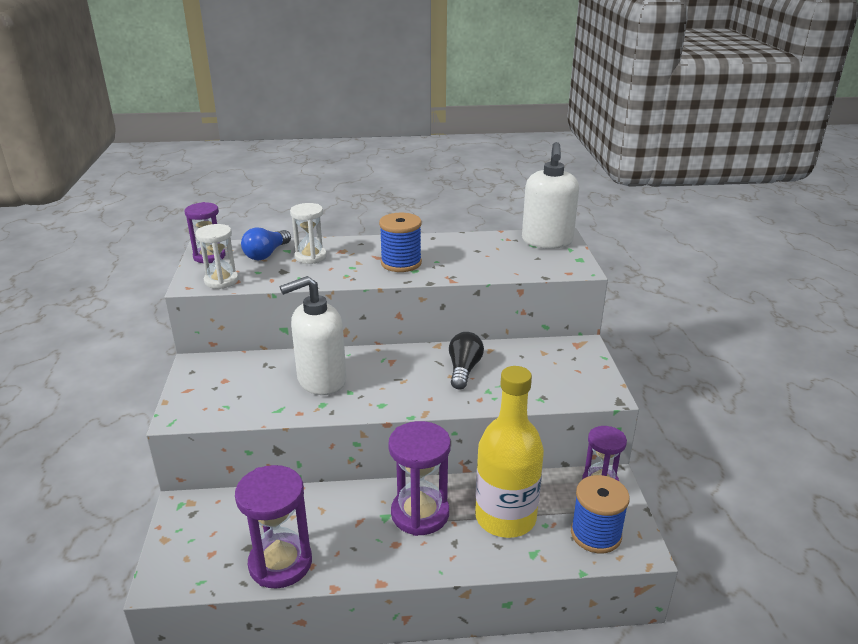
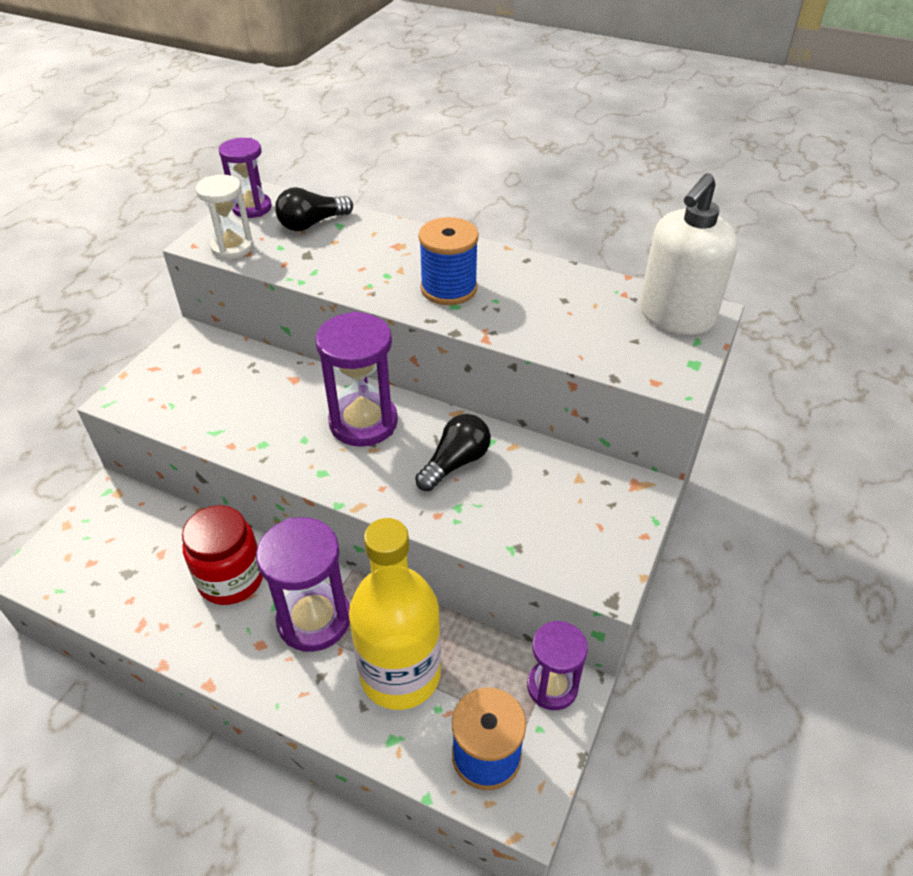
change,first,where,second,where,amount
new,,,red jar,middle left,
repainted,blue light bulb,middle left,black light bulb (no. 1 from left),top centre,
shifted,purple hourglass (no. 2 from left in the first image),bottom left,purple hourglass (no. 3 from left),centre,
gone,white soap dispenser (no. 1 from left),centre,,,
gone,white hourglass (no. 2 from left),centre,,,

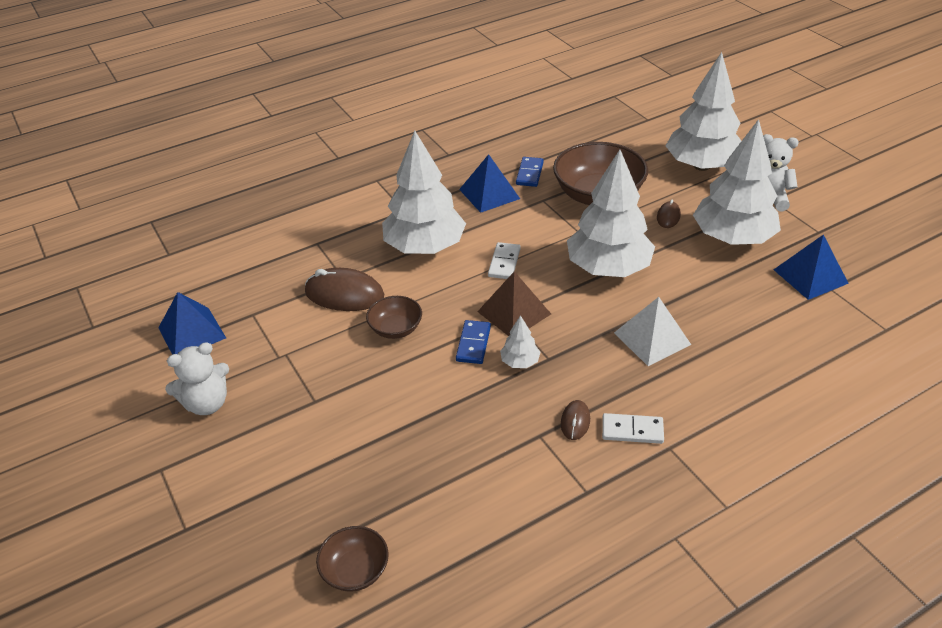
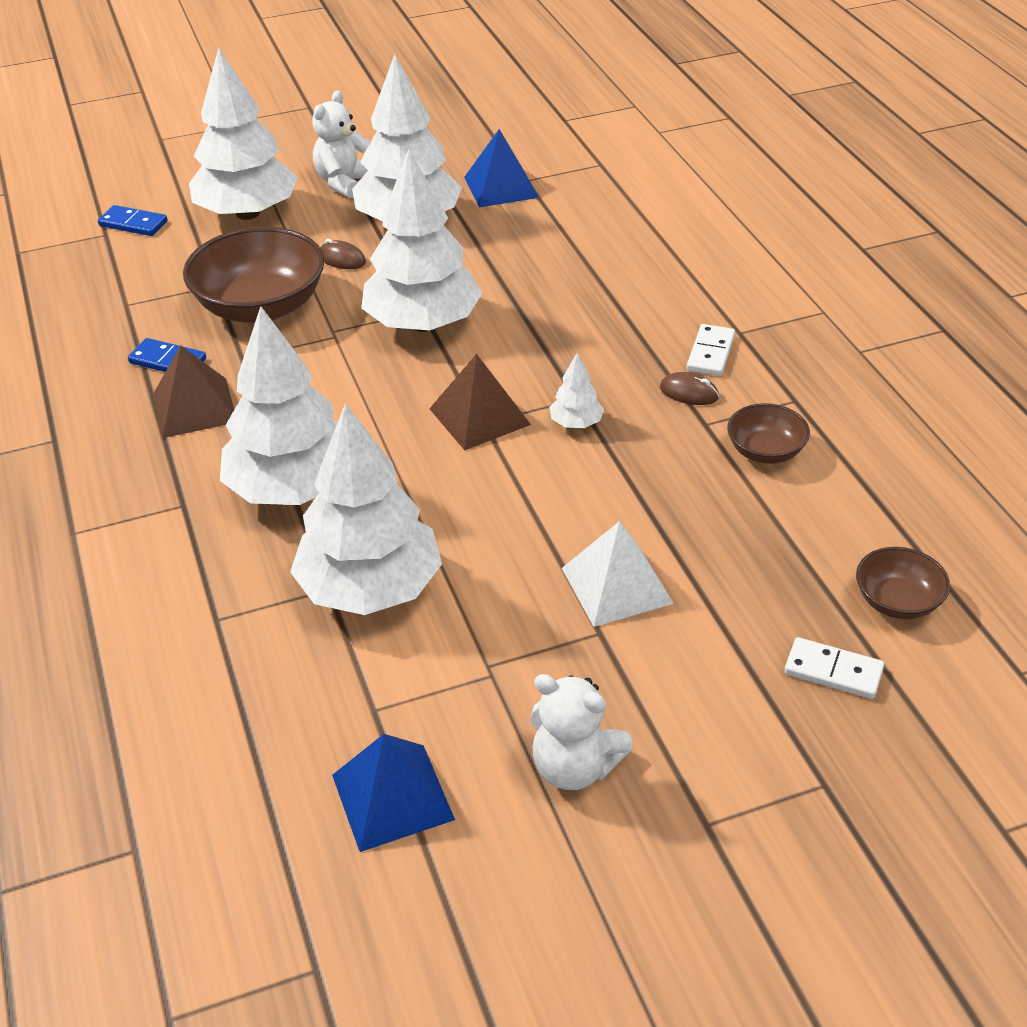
change,first,where,second,where,amount
shifted,blue domino (no. 1 from left),centre,,top left,
repainted,blue pyramid (no. 2 from left),top centre,brown pyramid (no. 1 from left),middle left,
swapped,brown mouse (no. 1 from left),centre,white tree (no. 3 from left),centre,
rotated,white teddy bear (no. 1 from left in the first image),middle left,white teddy bear (no. 2 from left),bottom centre,135 degrees clockwise
shifted,white pyramid,middle right,,centre,
shifted,brown bowl (no. 2 from left),centre,,middle right,
shifted,white domino (no. 1 from left in the first image),centre,white domino (no. 2 from left),middle right,

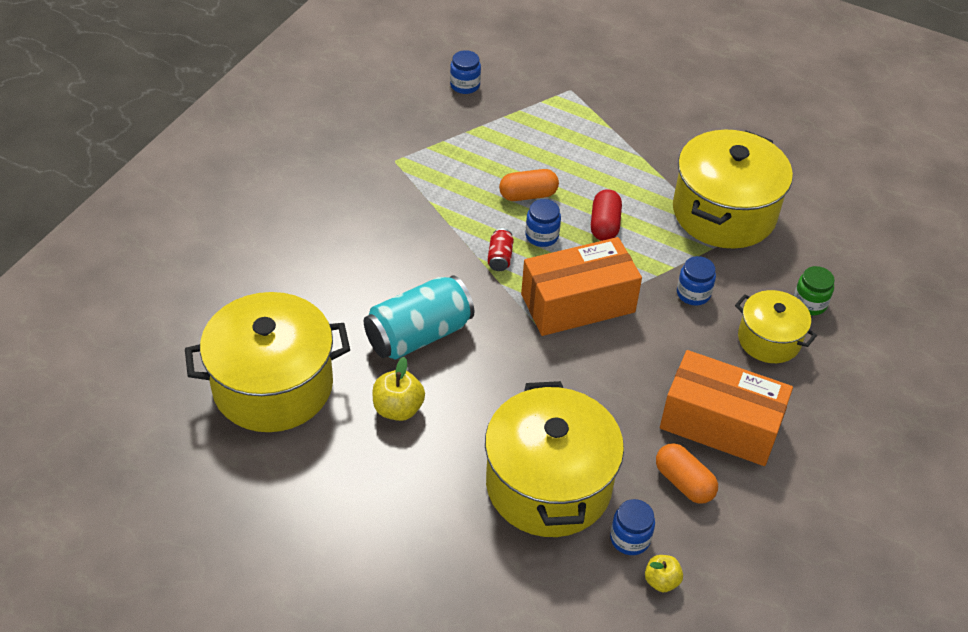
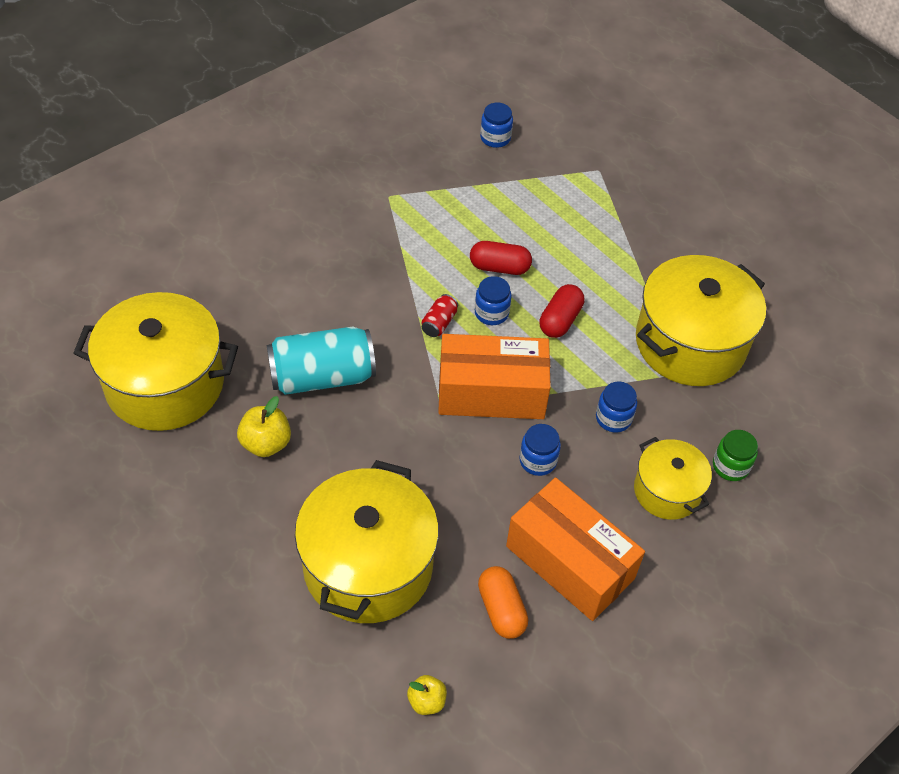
change,first,where,second,where,amount
repainted,orange capsule (no. 1 from left),top centre,red capsule (no. 1 from left),centre,
shifted,blue jar (no. 3 from left),bottom centre,,centre,

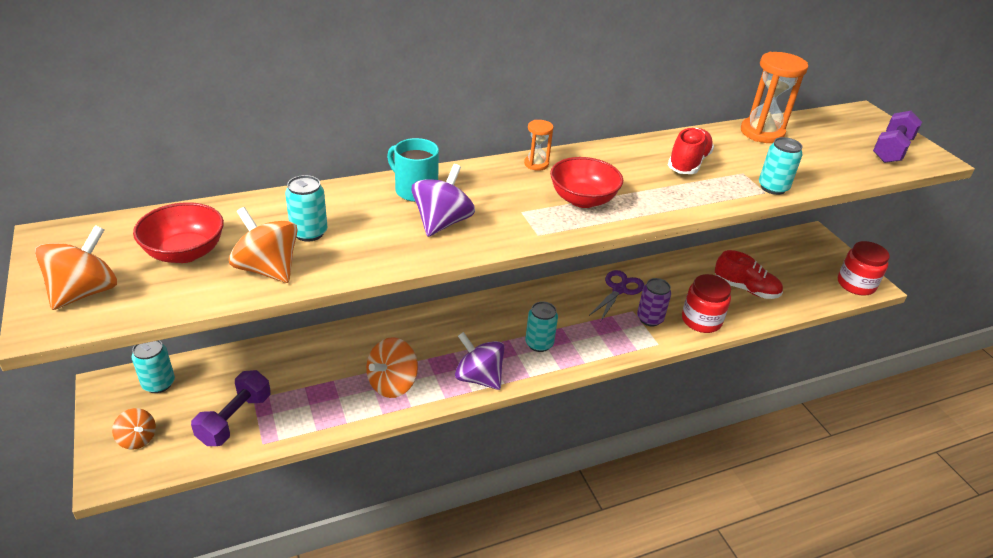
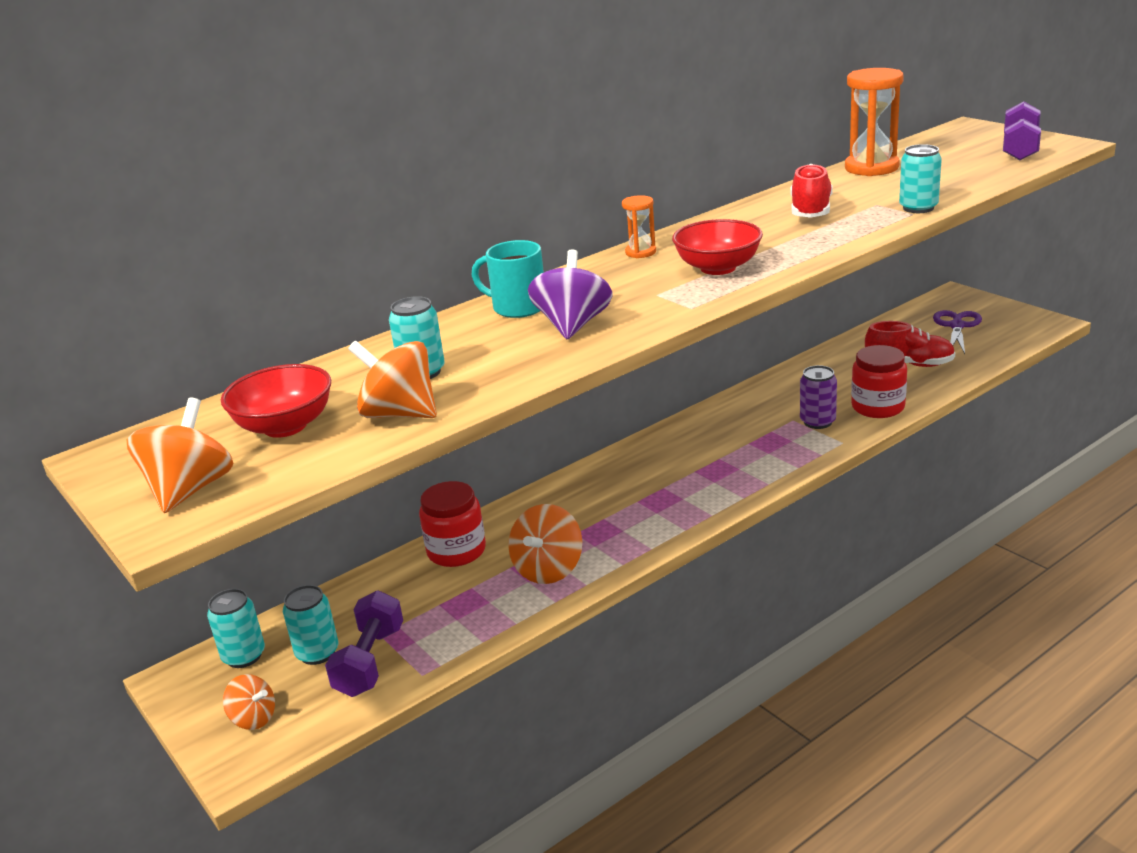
change,first,where,second,where,amount
shifted,turquoise can (no. 3 from left in the first image),centre,turquoise can (no. 2 from left),bottom left,
shifted,red jar (no. 2 from left in the first image),middle right,red jar (no. 1 from left),centre,
shifted,purple scissors,centre,,middle right,
gone,purple spinning top (no. 2 from left),centre,,,

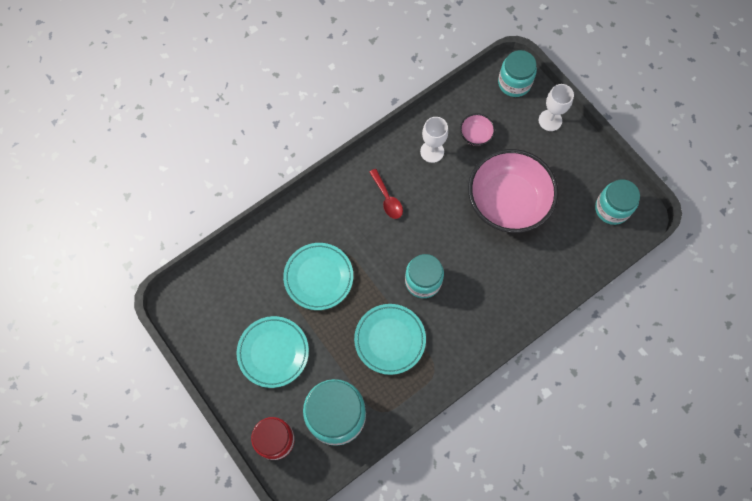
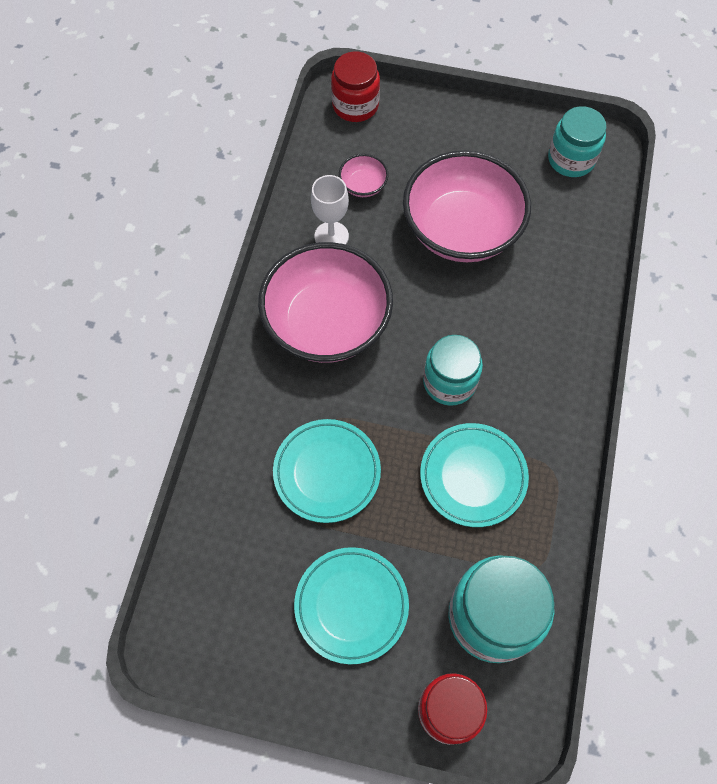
change,first,where,second,where,amount
swapped,red spoon,centre,pink bowl (no. 1 from left),centre,
repainted,turquoise jar (no. 3 from left),top right,red jar (no. 1 from left),top centre,
gone,white goblet (no. 2 from left),top right,,,

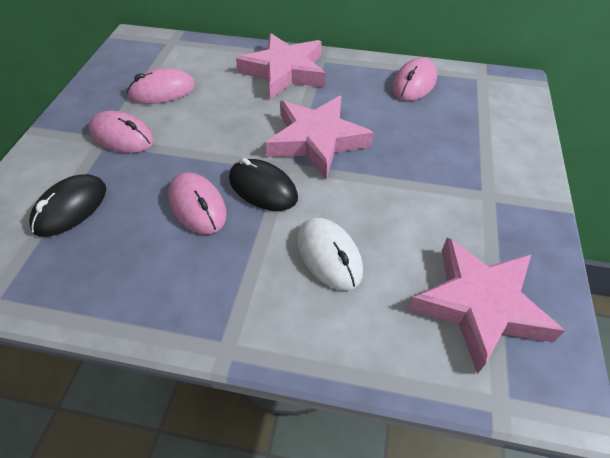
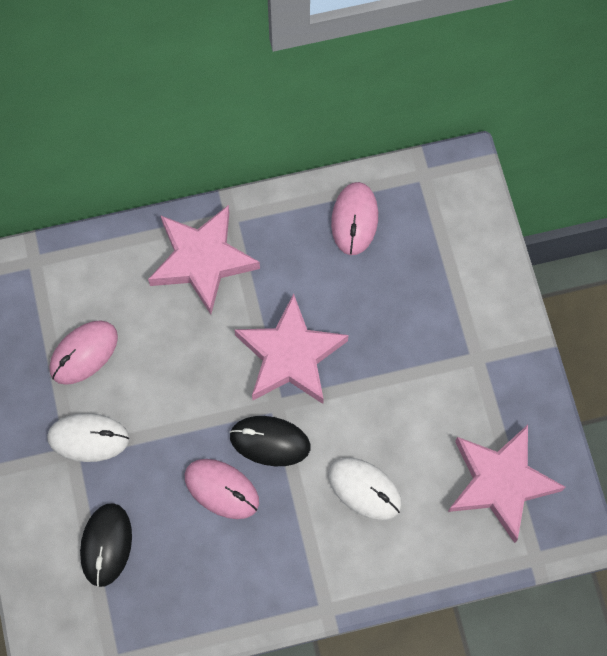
change,first,where,second,where,amount
repainted,pink mouse (no. 1 from left),top left,white mouse (no. 1 from left),middle left,

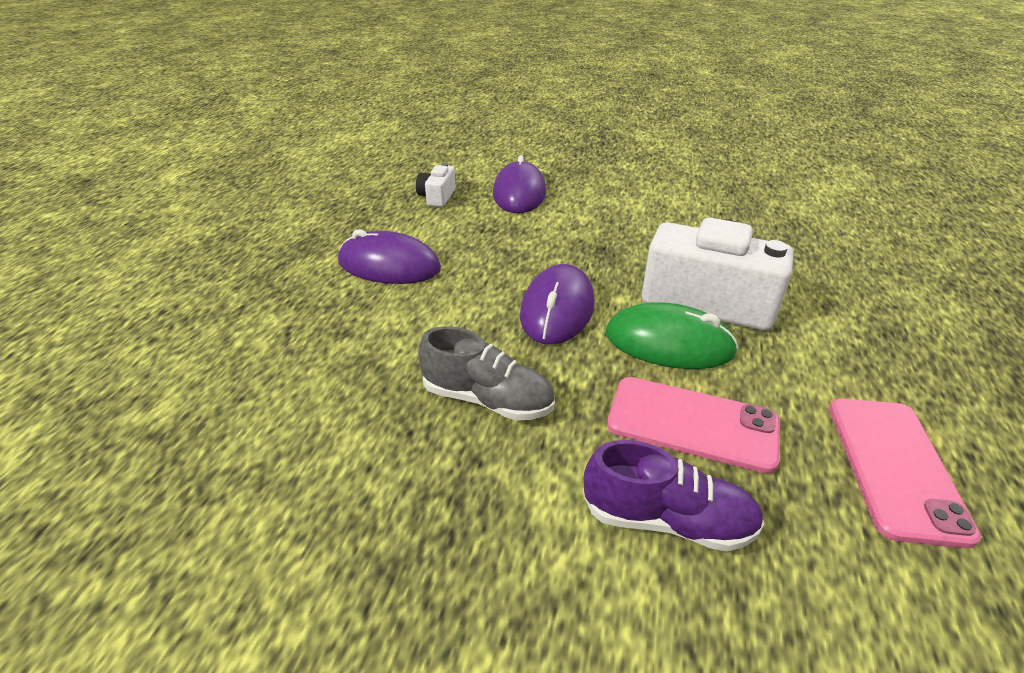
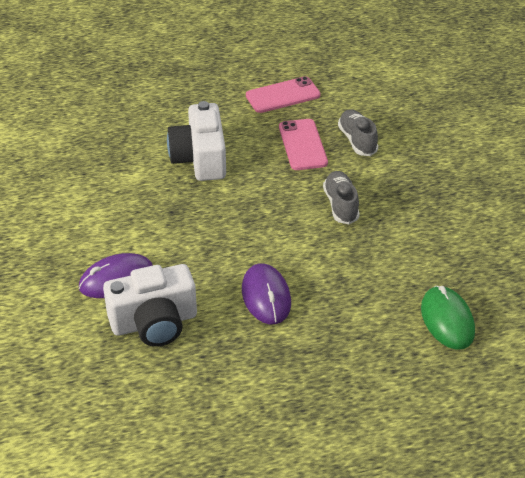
change,first,where,second,where,amount
scaled,white camera (no. 1 from left),top centre,,middle left,x2.17
repainted,purple shoe,bottom centre,grey shoe (no. 2 from left),top right,
shifted,green mouse,centre,,middle right,
gone,purple mouse (no. 3 from left),centre,,,

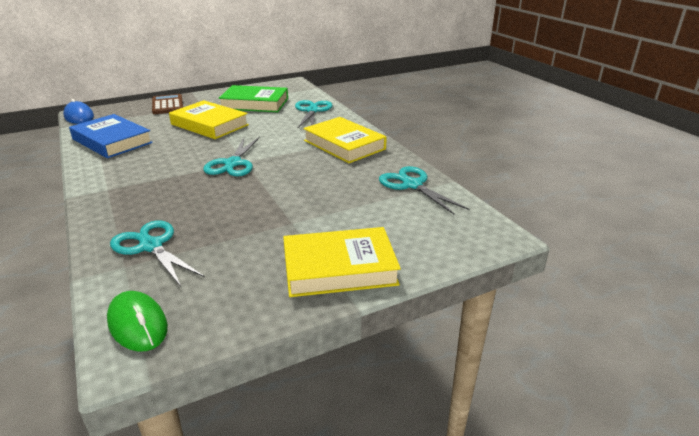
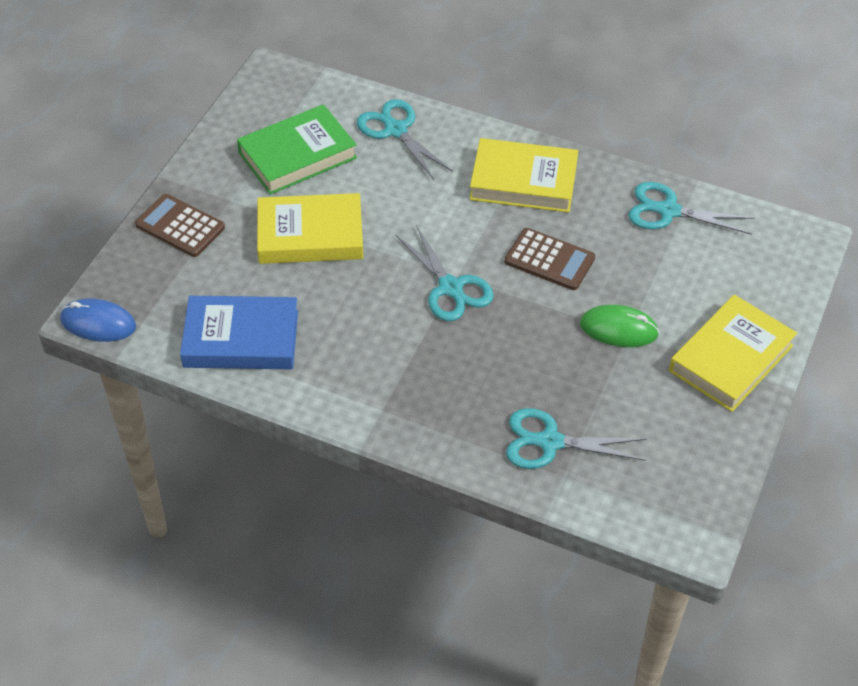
change,first,where,second,where,amount
new,,,brown calculator (no. 2 from left),centre,
shifted,green mouse,bottom left,,middle right,

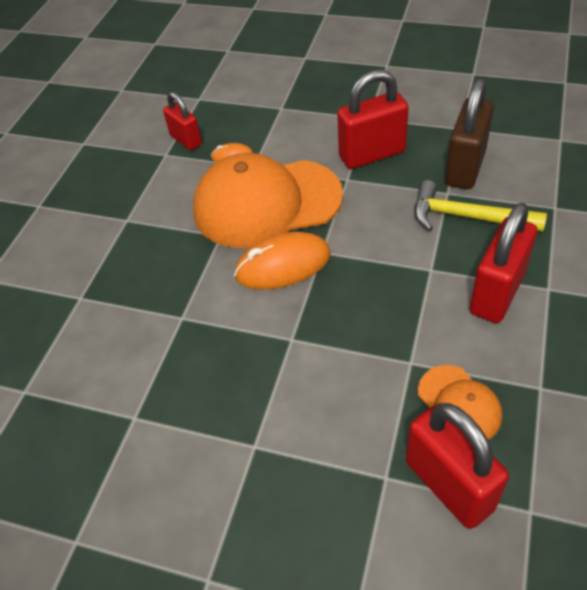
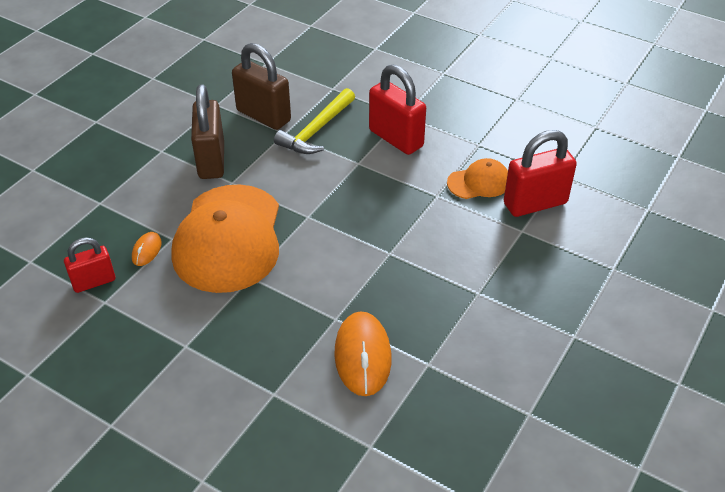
change,first,where,second,where,amount
repainted,red padlock (no. 2 from left),top centre,brown padlock (no. 1 from left),top left,
shifted,orange mouse (no. 2 from left),centre,,bottom centre,

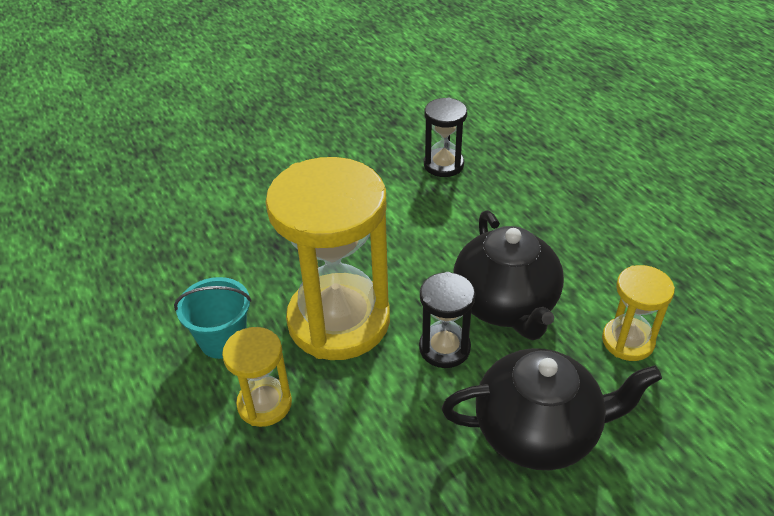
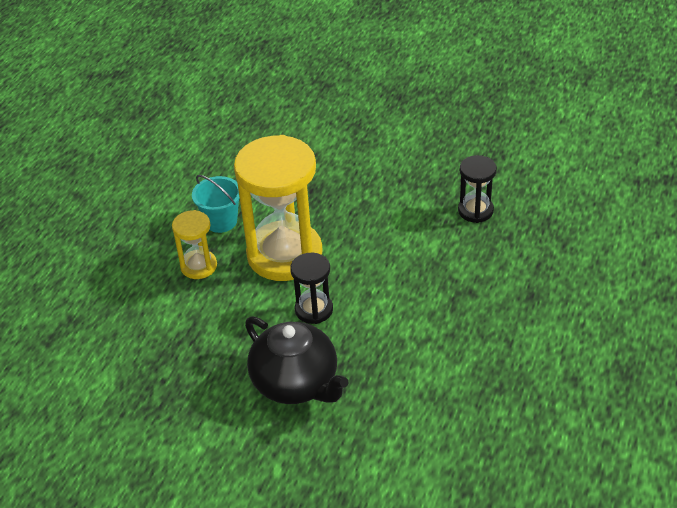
change,first,where,second,where,amount
gone,black teapot (no. 1 from left),centre,,,
gone,yellow hourglass (no. 3 from left),middle right,,,

